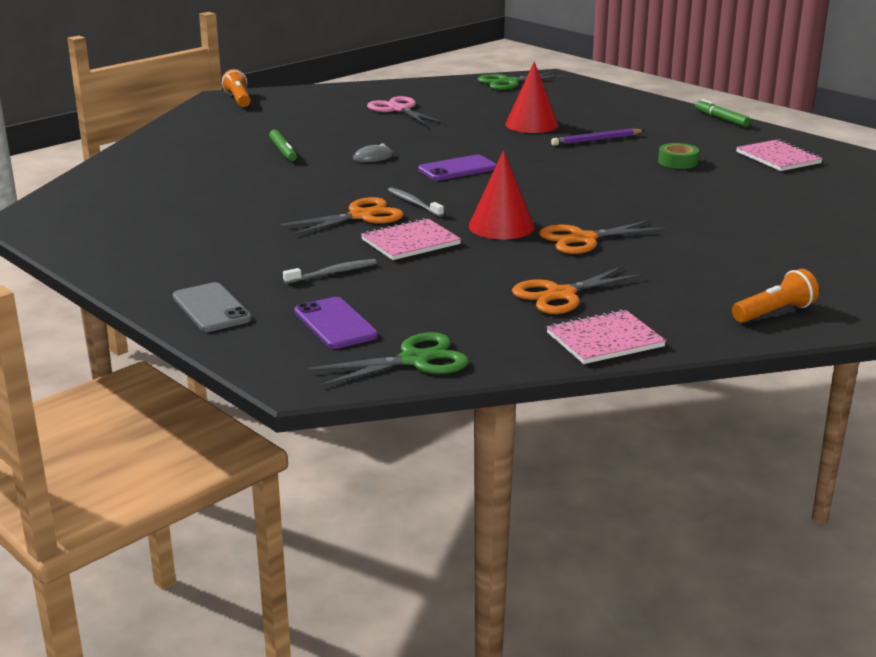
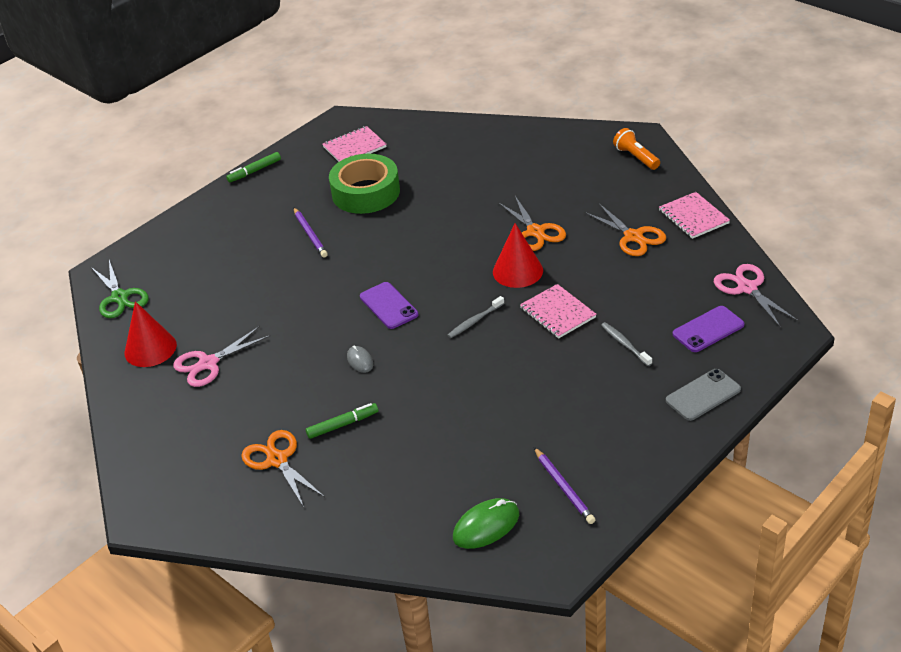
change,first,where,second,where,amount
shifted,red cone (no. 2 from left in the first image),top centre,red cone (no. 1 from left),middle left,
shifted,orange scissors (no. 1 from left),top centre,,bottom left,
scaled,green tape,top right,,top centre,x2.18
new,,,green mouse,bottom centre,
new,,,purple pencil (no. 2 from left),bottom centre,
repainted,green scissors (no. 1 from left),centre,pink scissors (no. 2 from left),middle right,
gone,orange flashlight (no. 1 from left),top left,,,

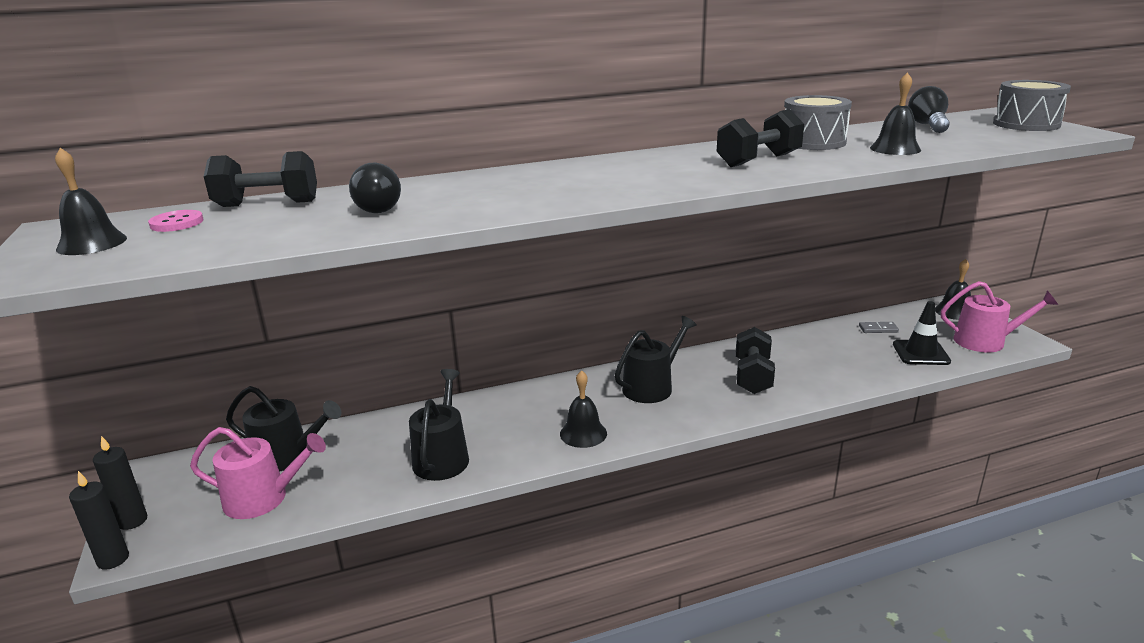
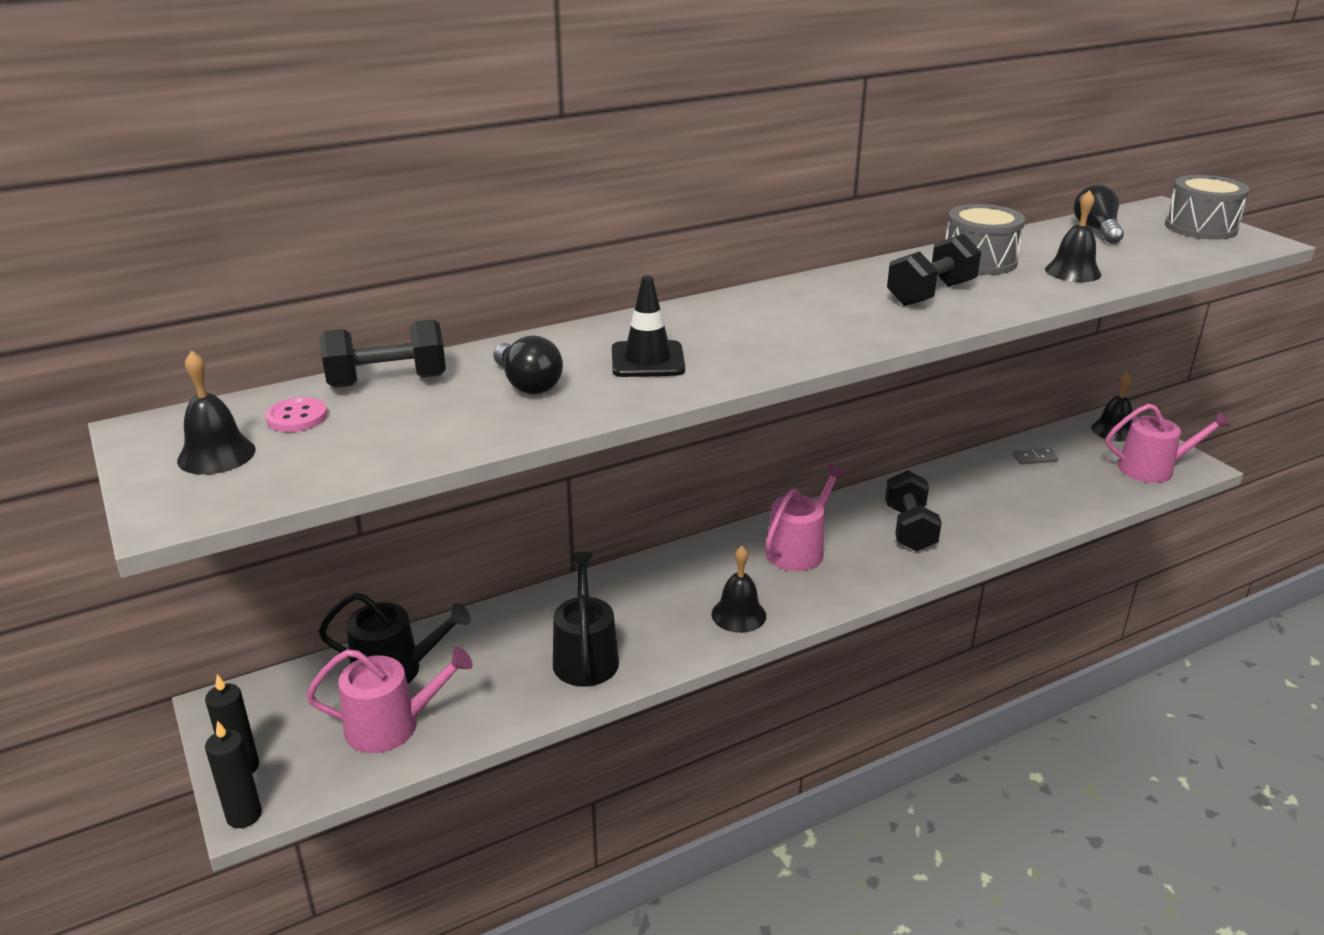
change,first,where,second,where,amount
shifted,black traffic cone,middle right,,centre,
repainted,black watering can (no. 3 from left),centre,pink watering can (no. 2 from left),centre,

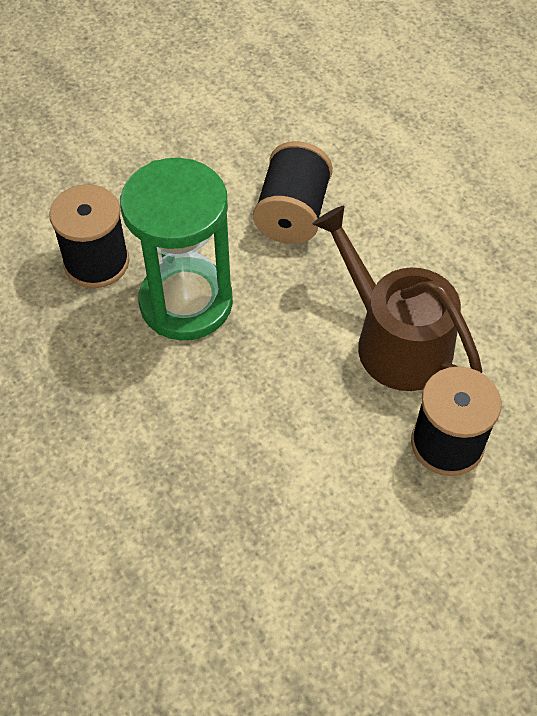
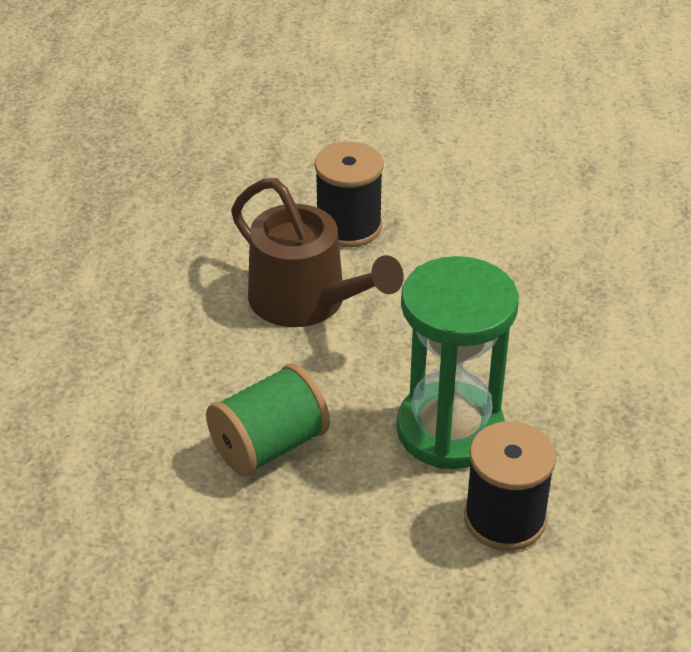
change,first,where,second,where,amount
repainted,black spool (no. 2 from left),top centre,green spool,centre,
rotated,brown watering can,middle right,,centre,45 degrees counterclockwise

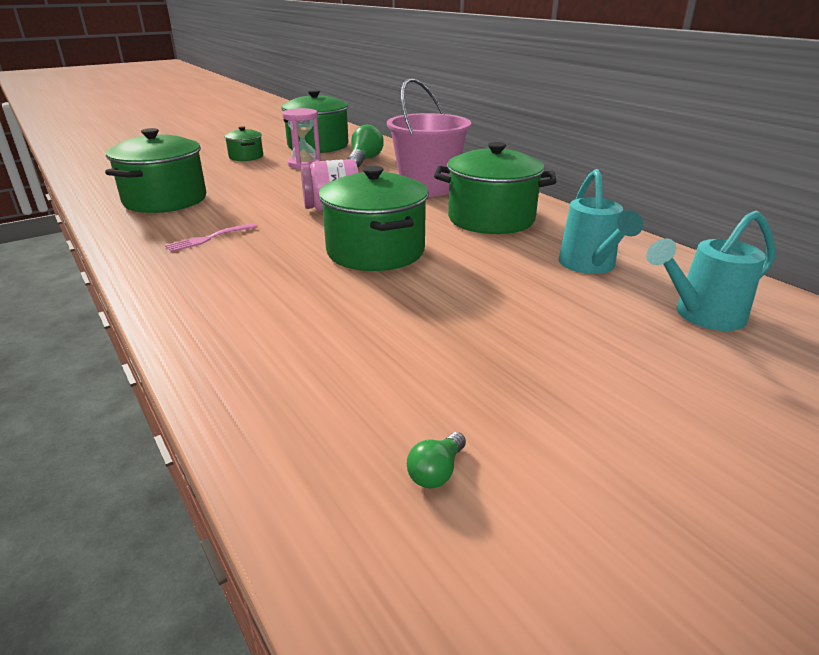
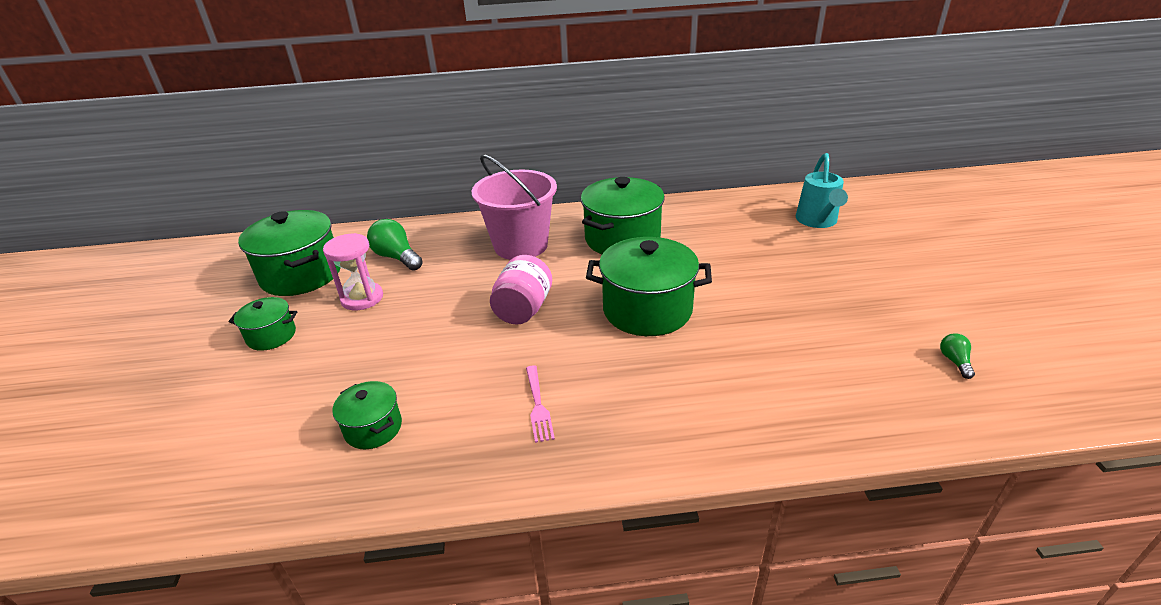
change,first,where,second,where,amount
scaled,green pot (no. 1 from left in the first image),top left,green pot (no. 3 from left),bottom left,x0.52
rotated,green light bulb (no. 2 from left),bottom centre,,middle right,150 degrees counterclockwise
gone,turquoise watering can (no. 1 from left),middle right,,,

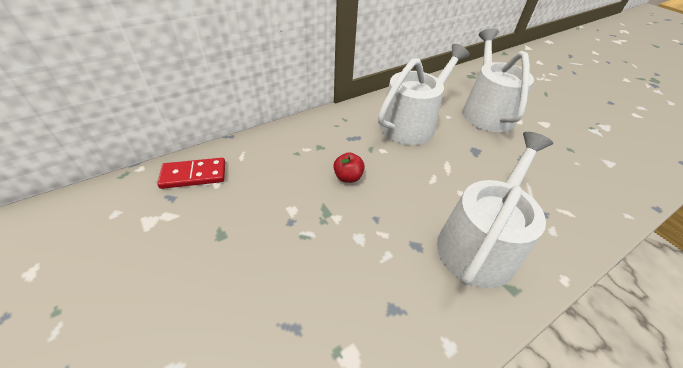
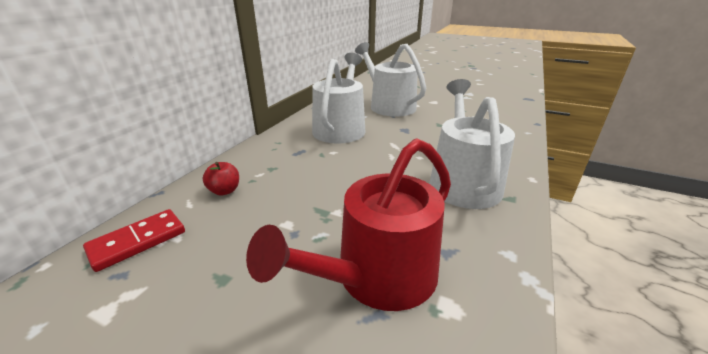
change,first,where,second,where,amount
shifted,red apple,centre,,middle left,
new,,,red watering can,centre,

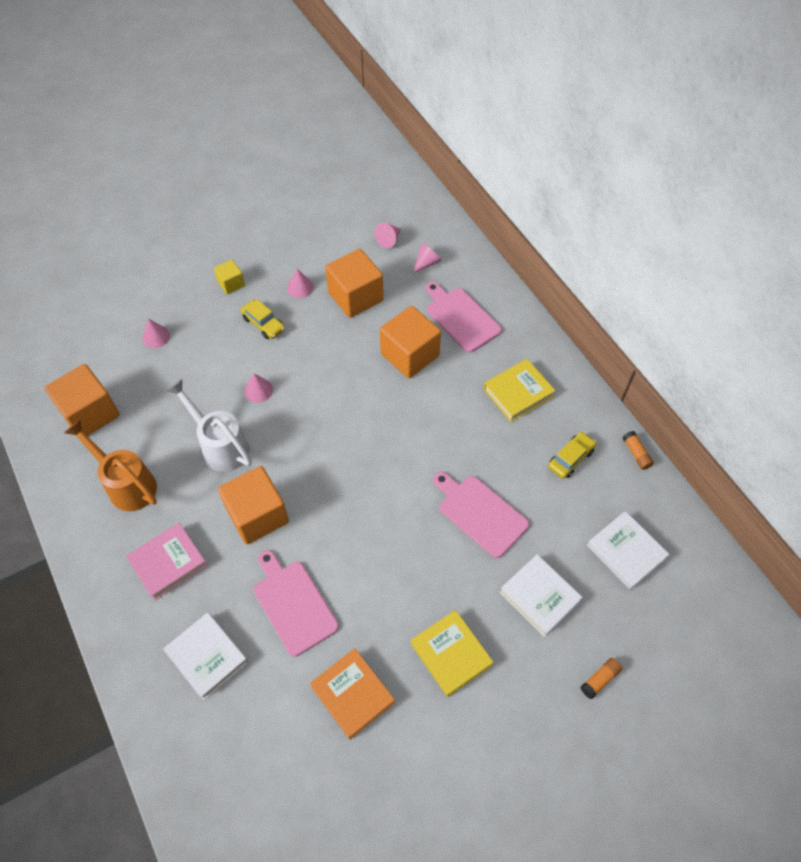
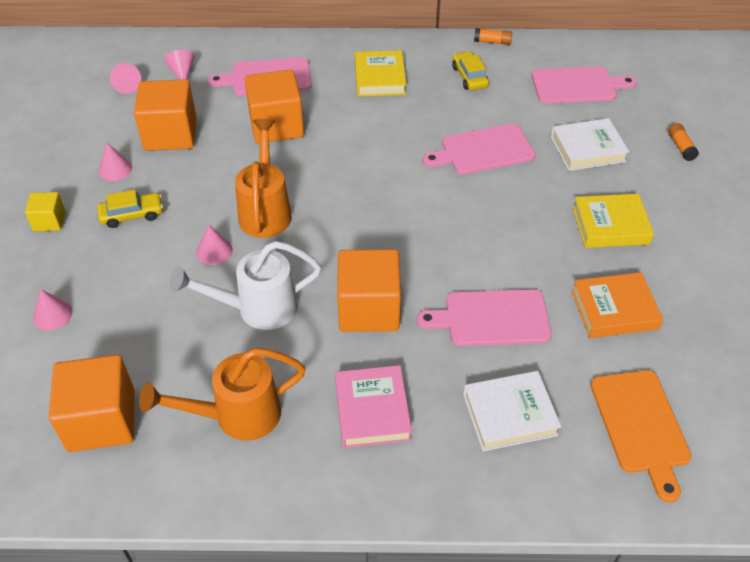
change,first,where,second,where,amount
new,,,orange watering can (no. 2 from left),top centre,
swapped,white book (no. 3 from left),middle right,pink cutting board (no. 4 from left),top right,
new,,,orange cutting board,bottom right,

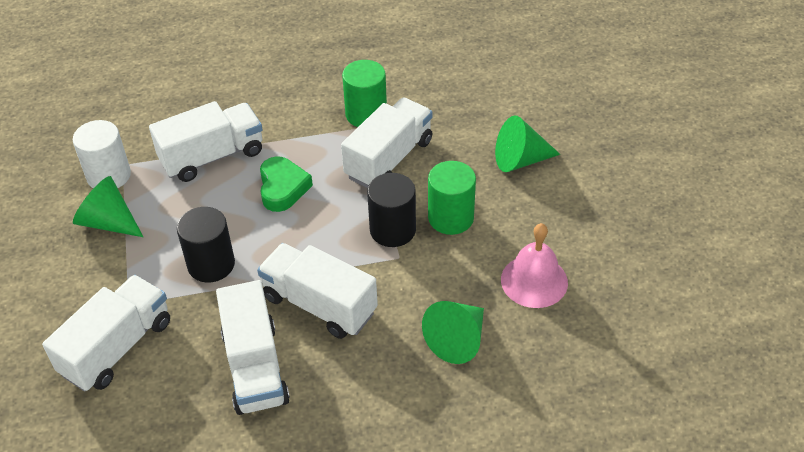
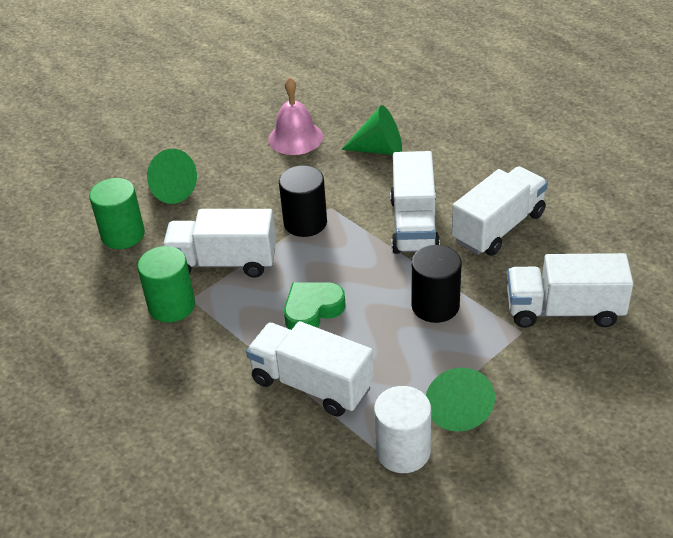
change,first,where,second,where,amount
shifted,green cylinder (no. 2 from left in the first image),centre,green cylinder (no. 1 from left),middle left,

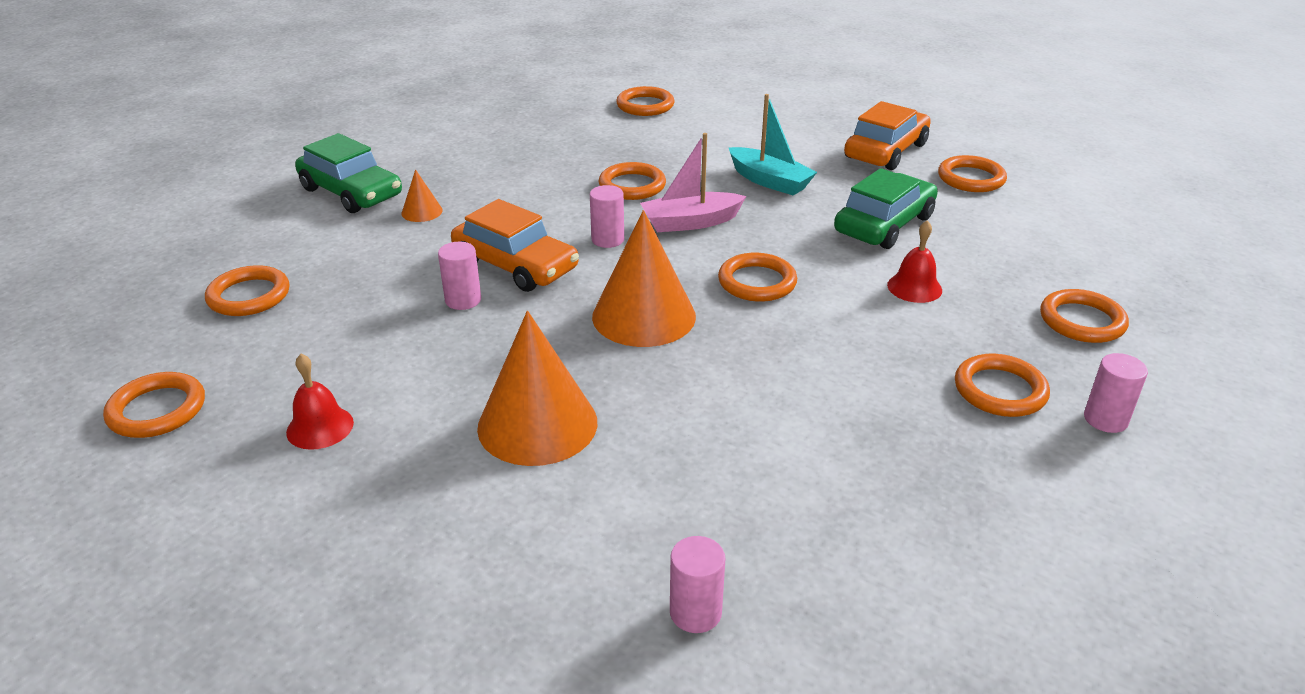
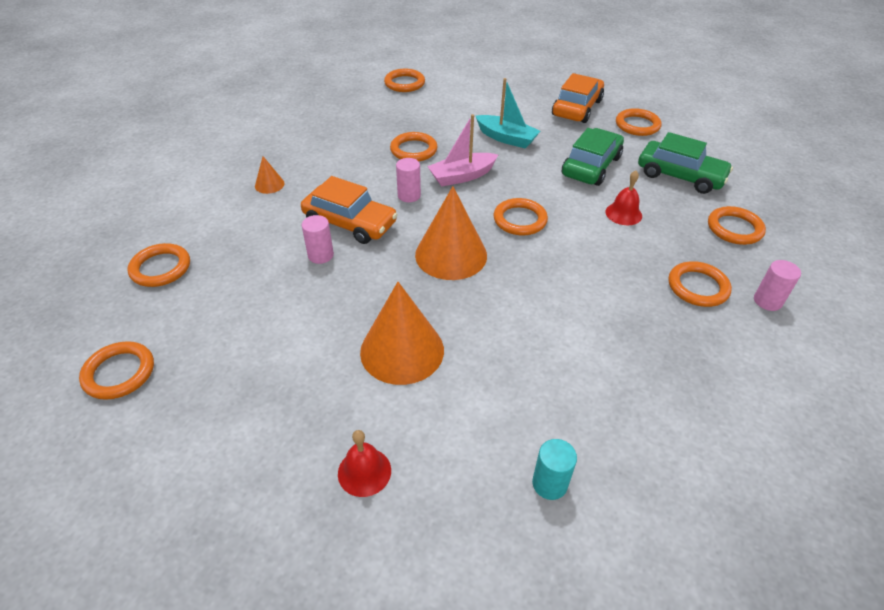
change,first,where,second,where,amount
shifted,red bell (no. 1 from left),middle left,,bottom centre,
repainted,pink cylinder (no. 3 from left),bottom centre,turquoise cylinder,bottom centre,
shifted,green car (no. 1 from left in the first image),top left,green car (no. 2 from left),top right,

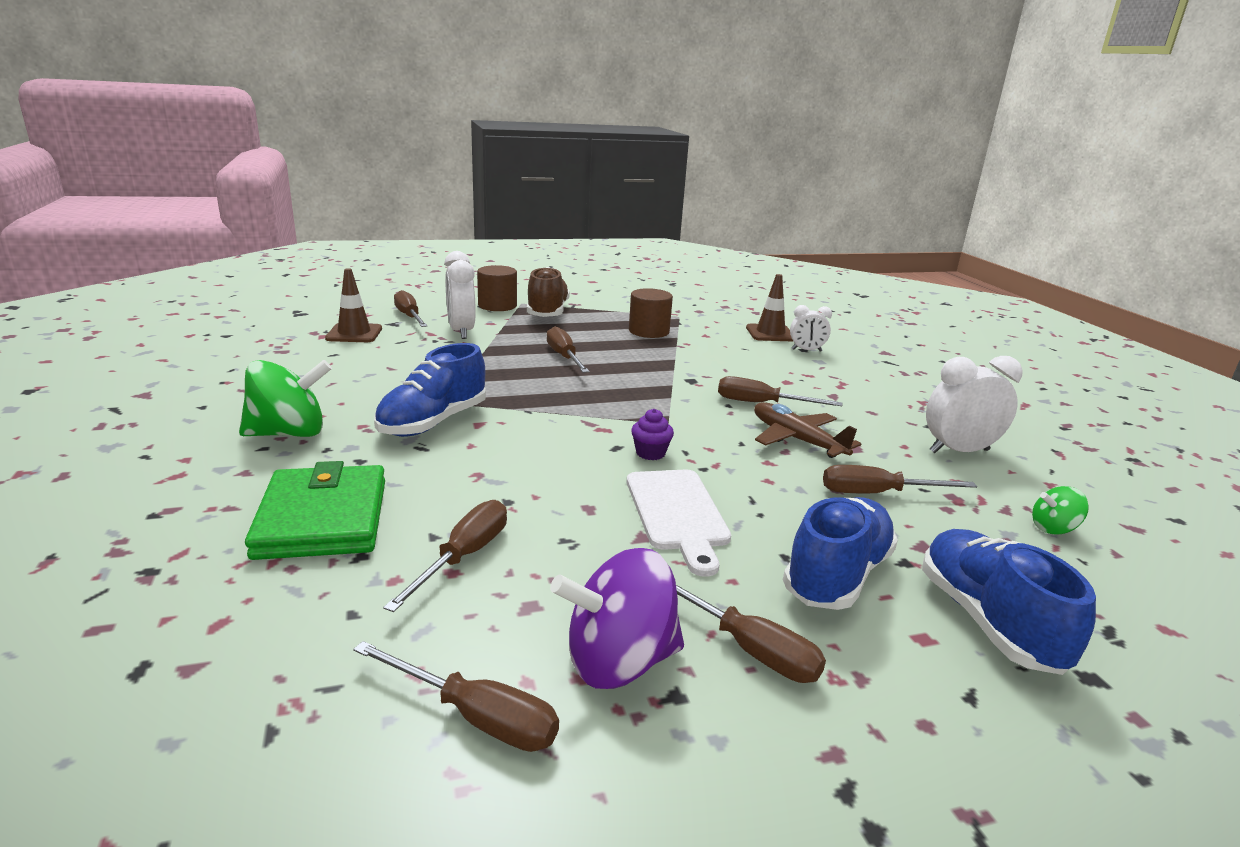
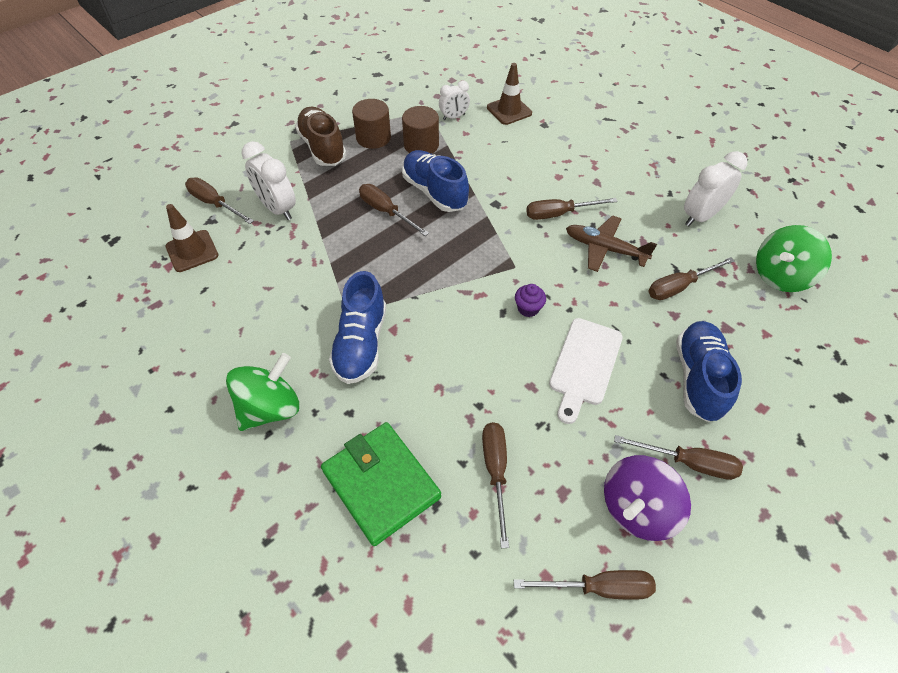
change,first,where,second,where,amount
shifted,brown cylinder (no. 1 from left),centre,,top centre,
shifted,blue shoe (no. 3 from left in the first image),bottom right,blue shoe (no. 2 from left),top centre,
shifted,white clock (no. 2 from left),centre,,top centre,
rotated,white cutting board,centre,,centre,60 degrees clockwise
scaled,green spinning top (no. 2 from left),middle right,,middle right,x1.95

